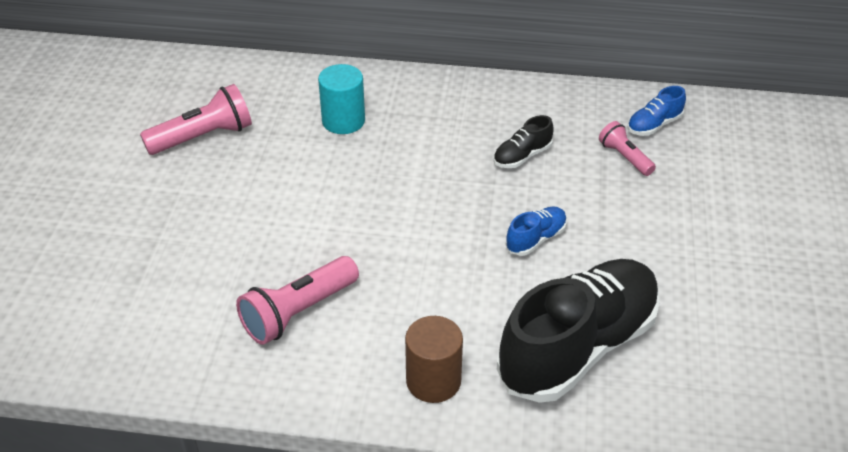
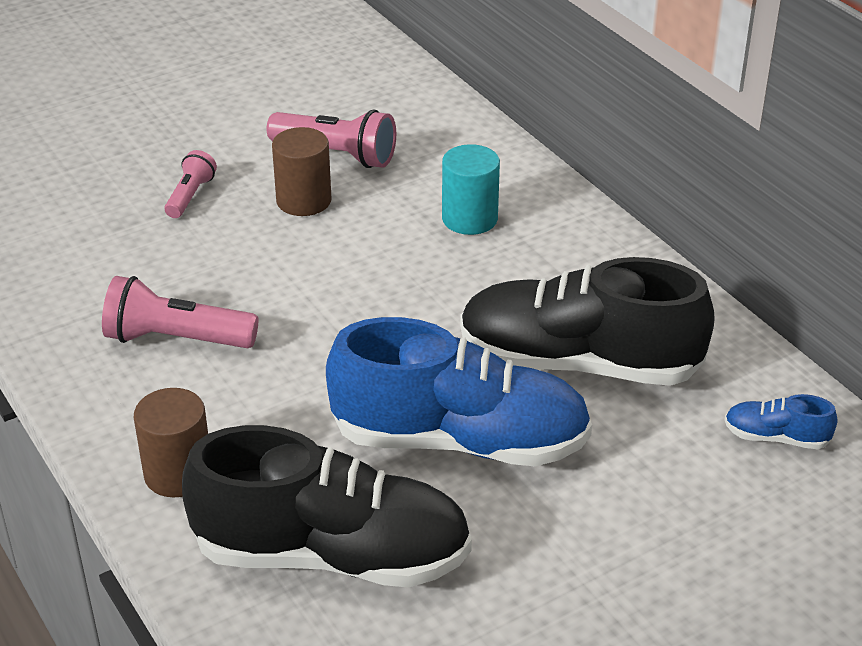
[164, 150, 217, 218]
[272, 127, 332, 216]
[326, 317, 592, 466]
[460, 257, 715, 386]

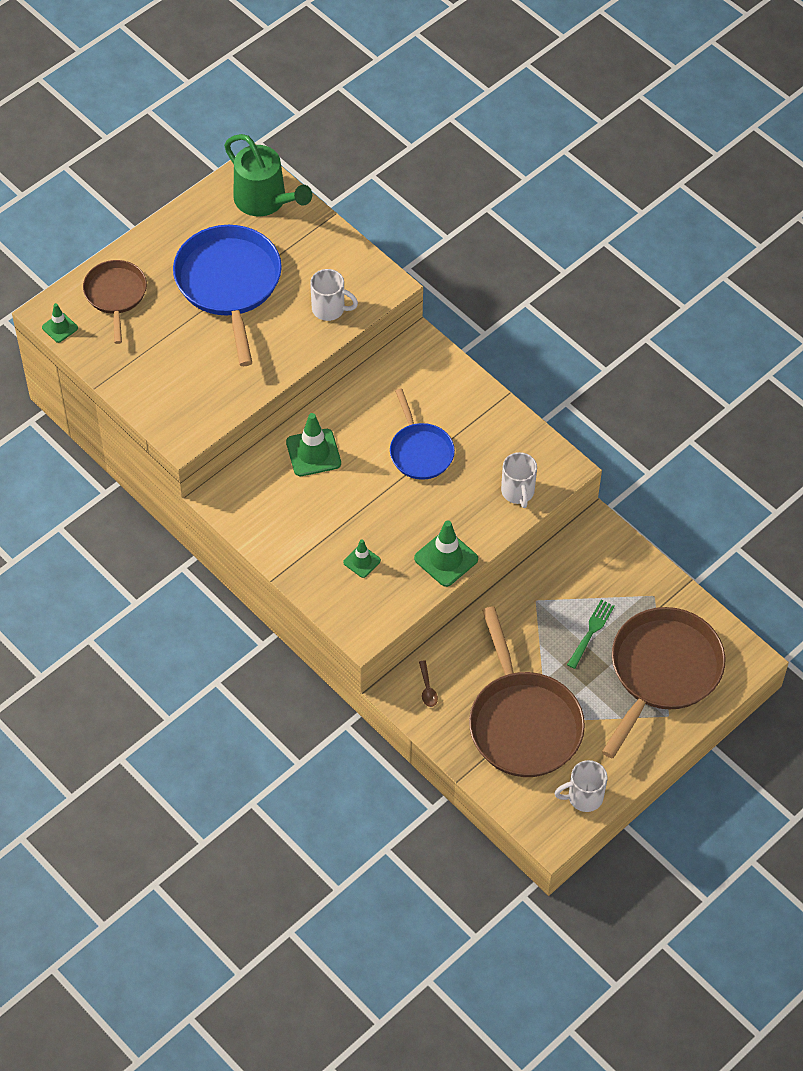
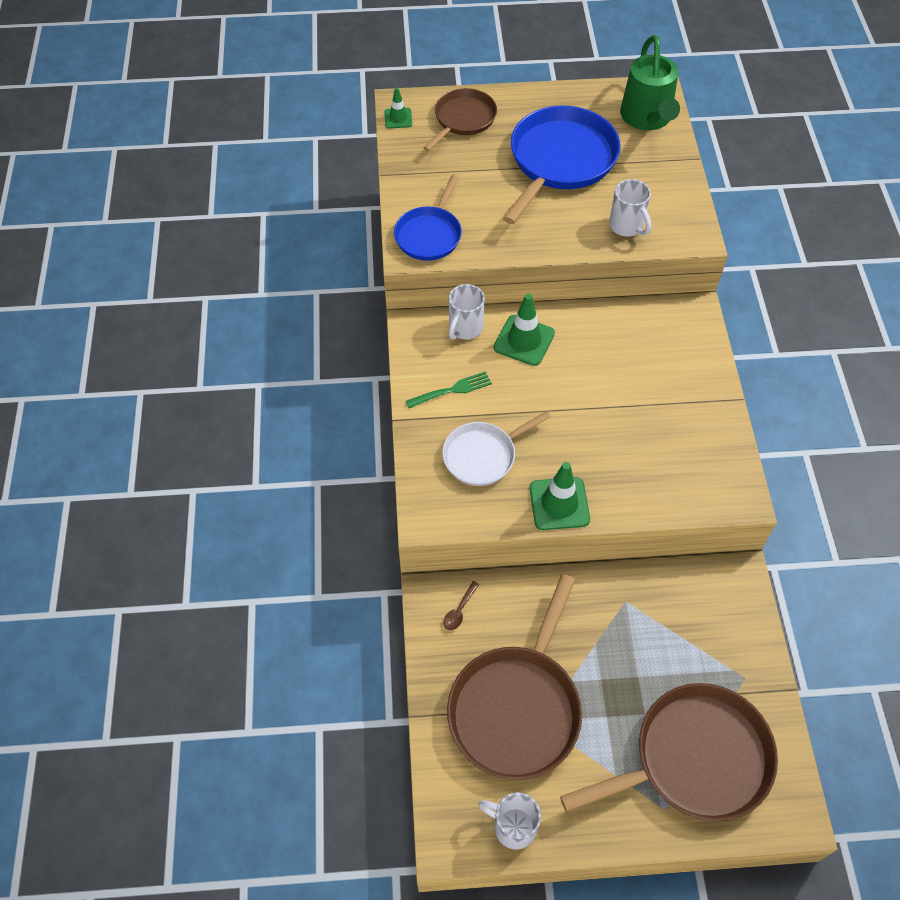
[394, 175, 462, 261]
[406, 371, 492, 408]
[442, 411, 551, 486]
[449, 284, 485, 340]

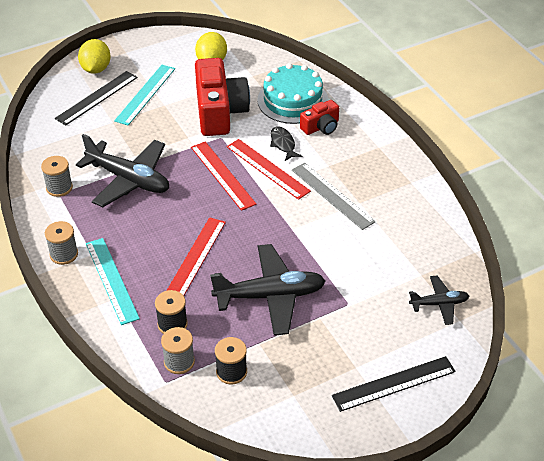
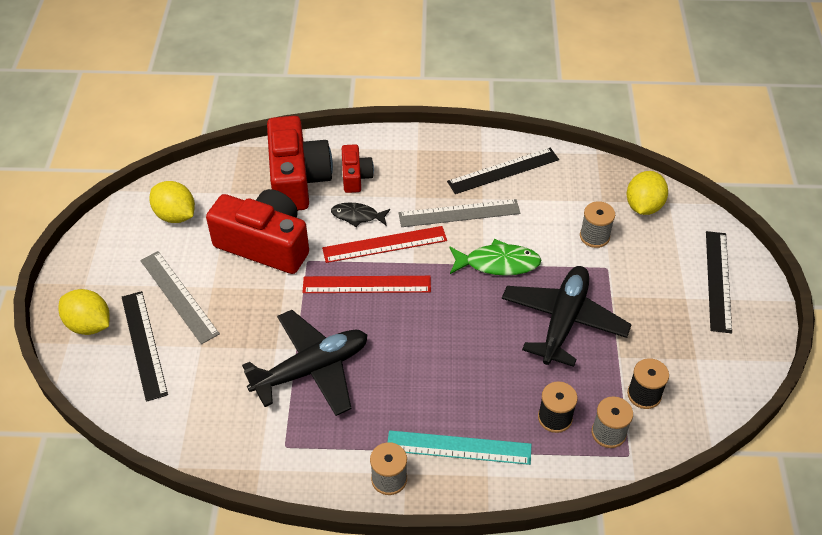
[140, 251, 220, 344]
[267, 116, 333, 210]
[447, 148, 559, 194]
[449, 239, 541, 276]
[580, 201, 615, 248]
[627, 171, 668, 215]
[166, 217, 226, 296] (first image)

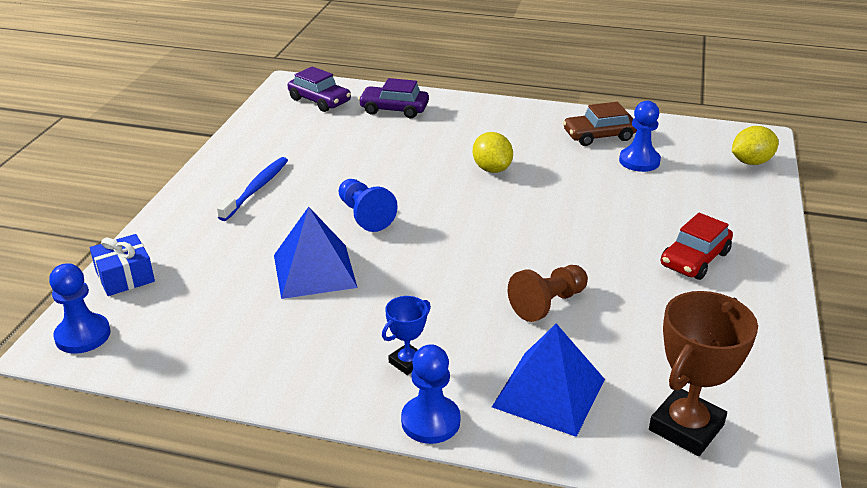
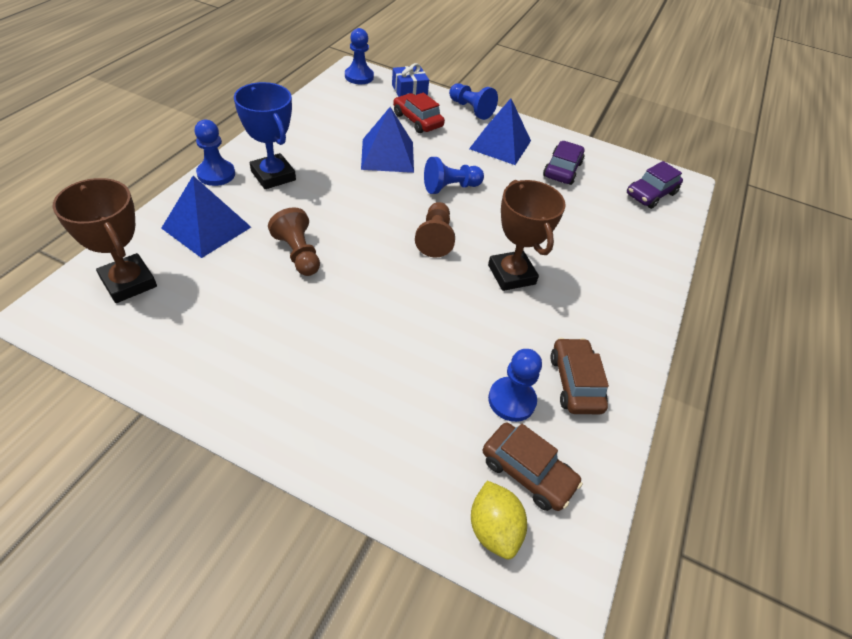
[234, 82, 296, 189]
[393, 93, 445, 133]
[415, 202, 455, 257]
[449, 83, 498, 120]
[469, 98, 531, 165]
[483, 423, 583, 511]
[488, 180, 566, 291]
[543, 141, 585, 185]

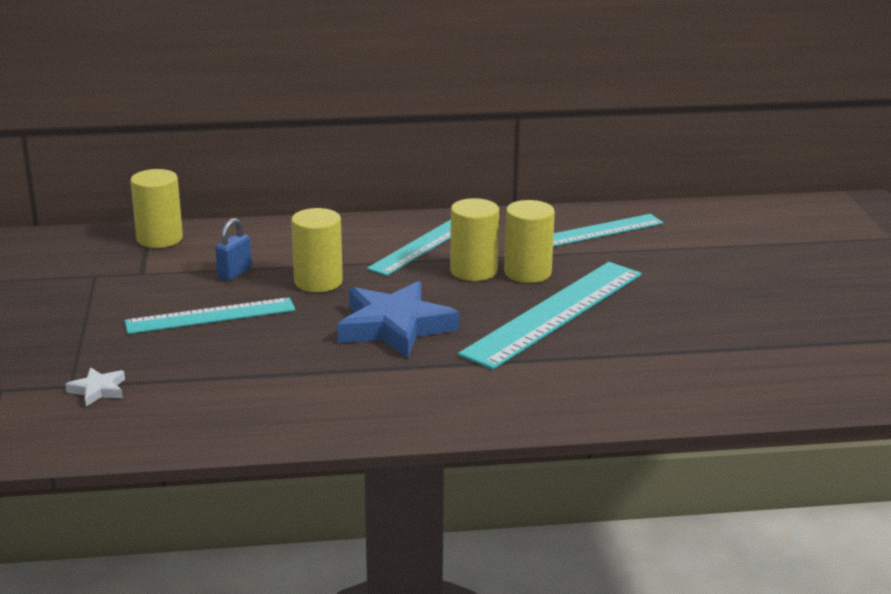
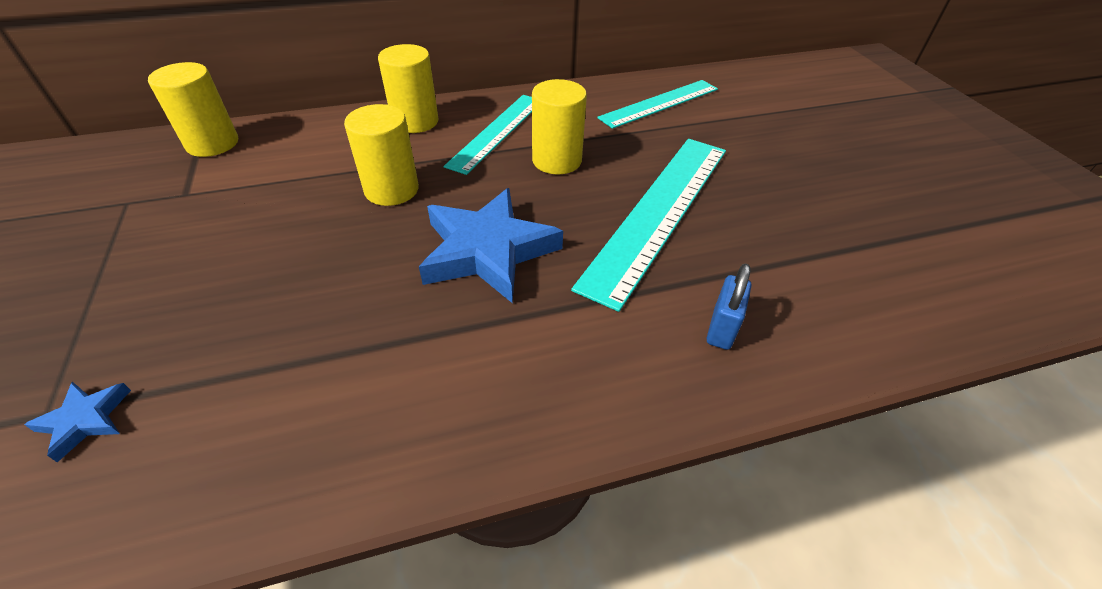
[24, 382, 131, 462]
[378, 44, 439, 133]
[707, 264, 751, 350]
[124, 297, 295, 334] (first image)

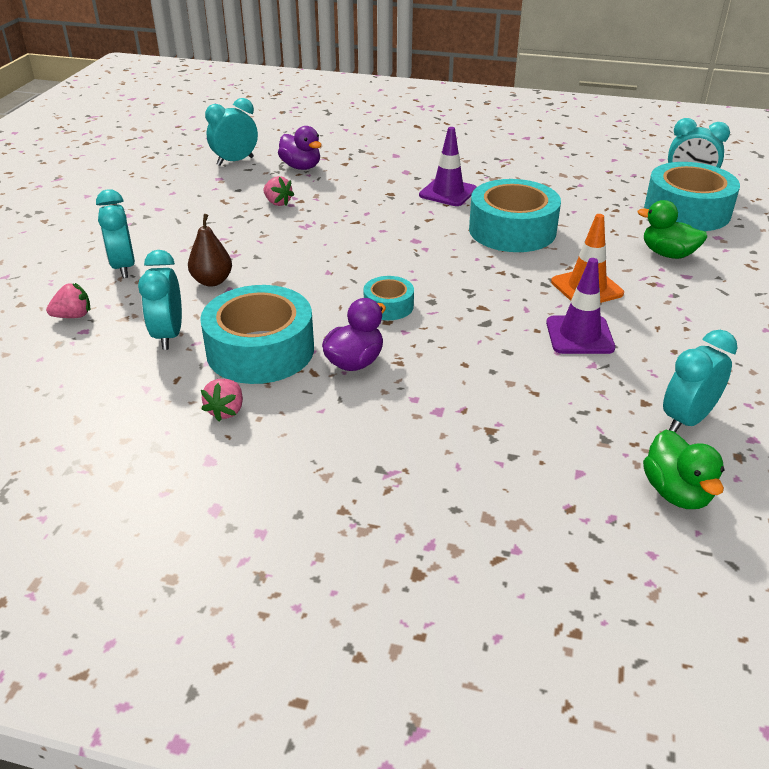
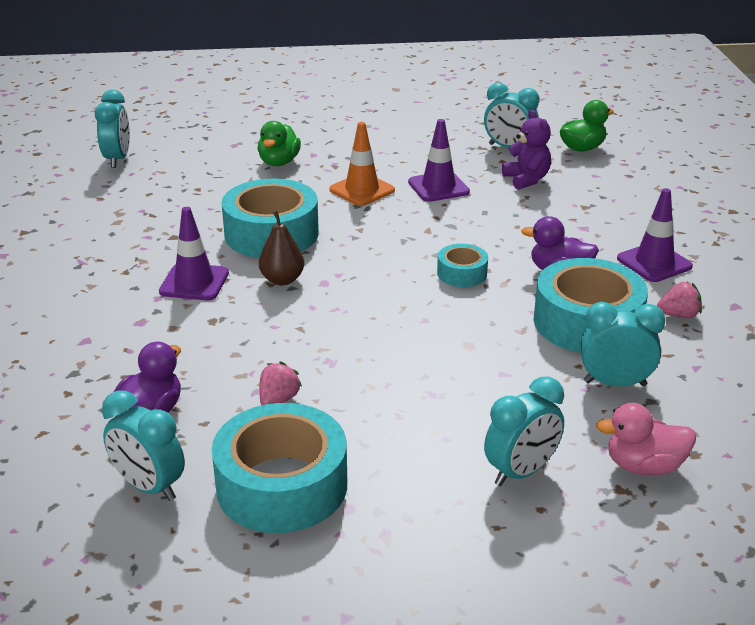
[211, 403, 347, 533]
[259, 211, 304, 285]
[502, 110, 551, 190]
[581, 302, 665, 386]
[596, 403, 696, 475]
[617, 188, 693, 282]

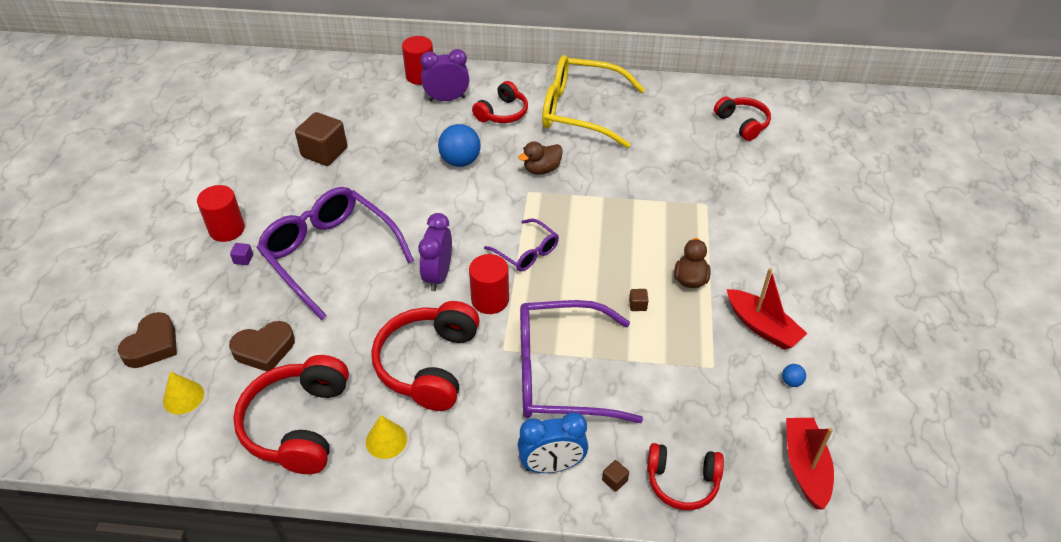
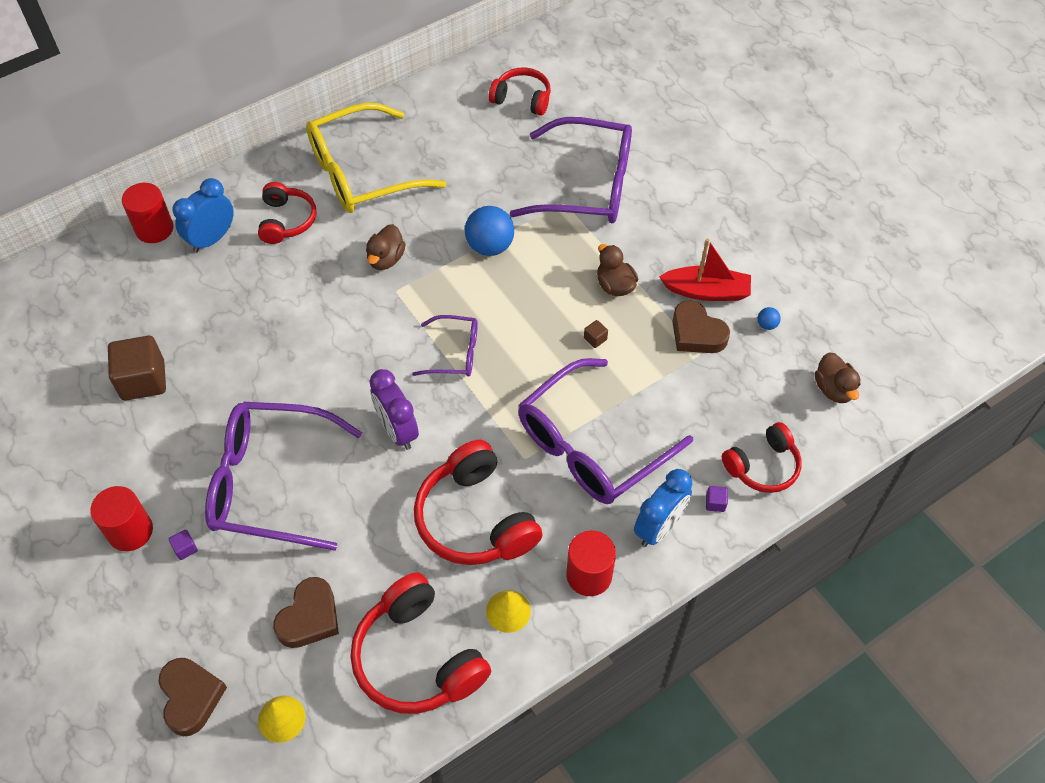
[172, 178, 234, 253]
[465, 206, 514, 256]
[510, 117, 632, 224]
[566, 531, 616, 596]
[672, 300, 730, 353]
[706, 486, 728, 512]
[815, 352, 861, 403]

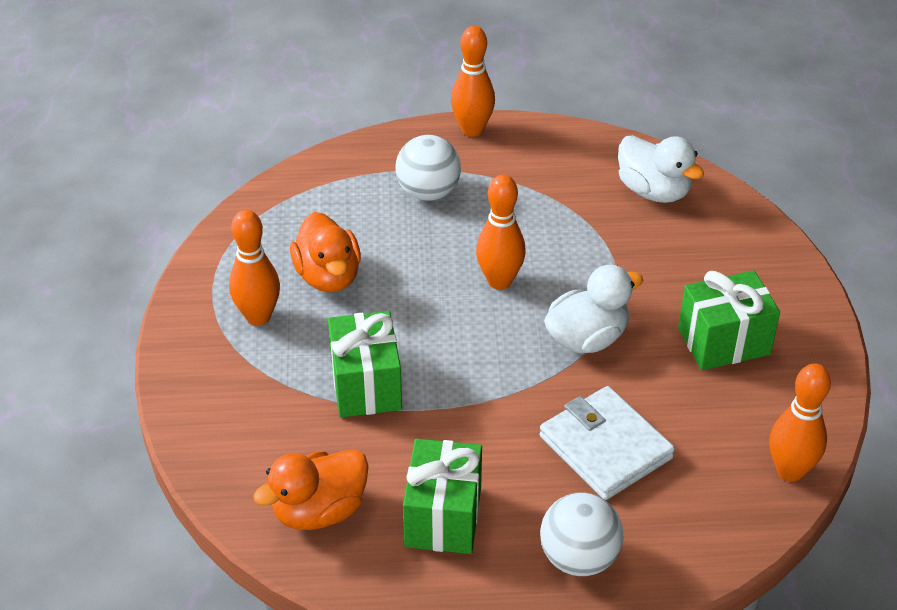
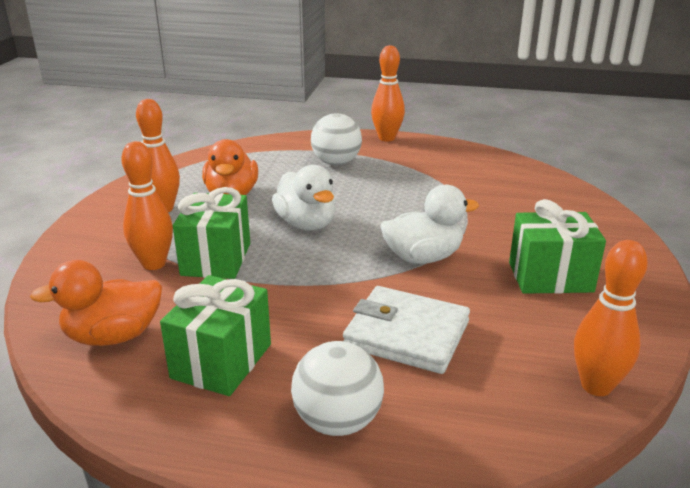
[121, 141, 173, 270]
[272, 165, 336, 230]
[343, 286, 470, 374]

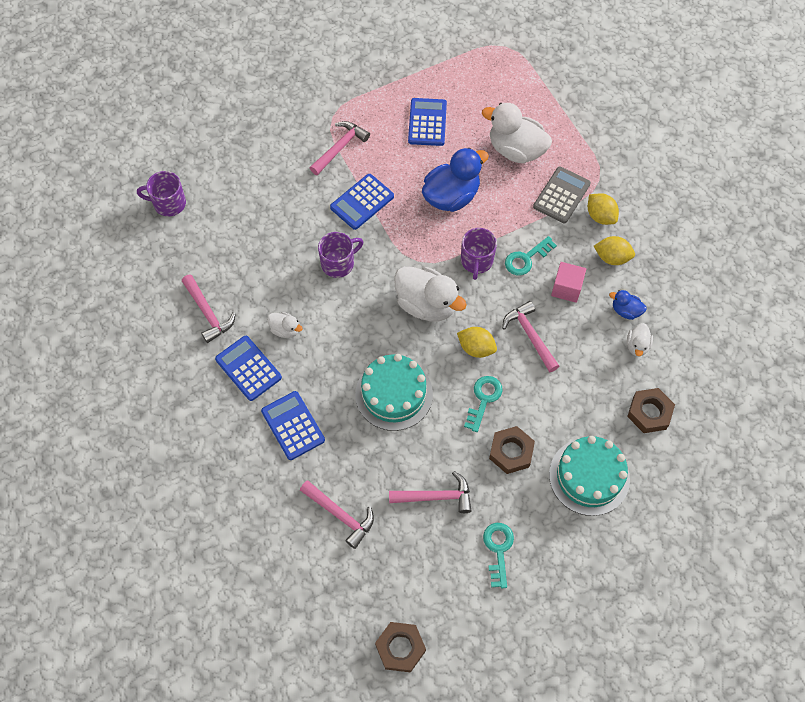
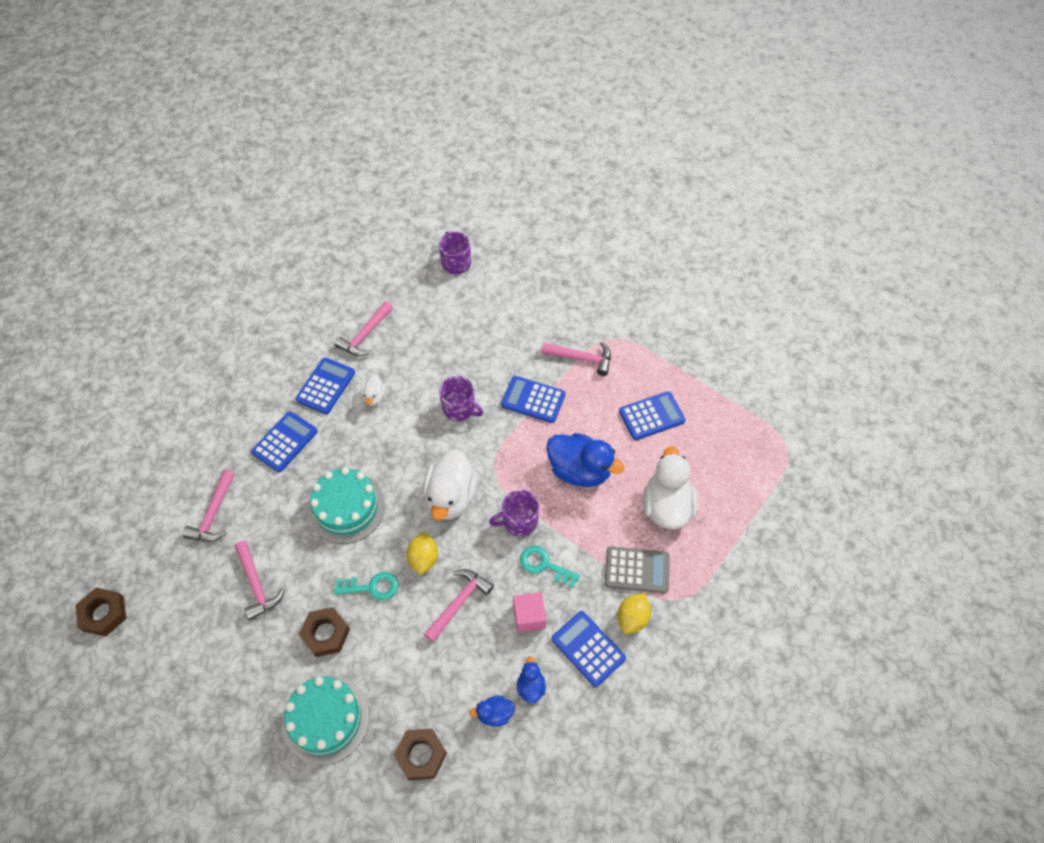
[469, 696, 515, 727]
[552, 611, 626, 687]
[483, 523, 514, 588] (first image)

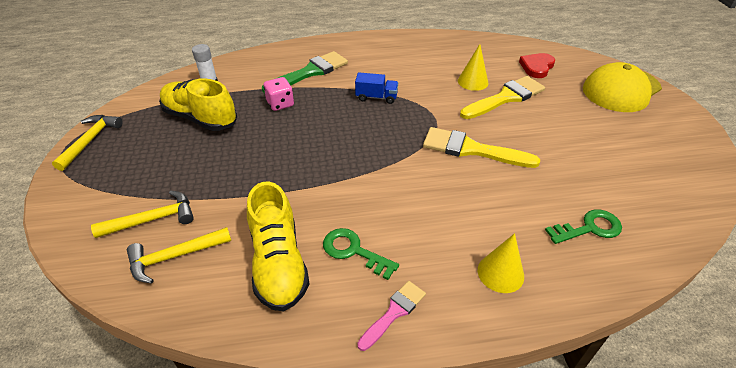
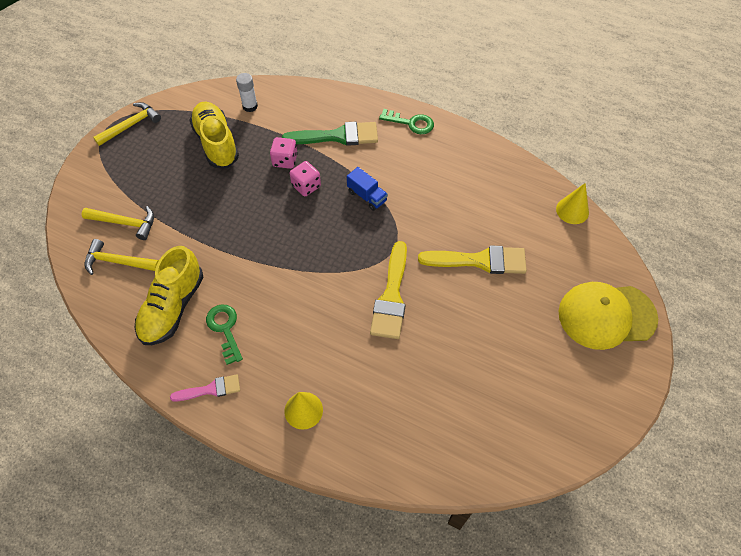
[290, 161, 321, 196]
[370, 241, 407, 339]
[379, 109, 434, 134]
[556, 183, 589, 224]
[519, 53, 555, 78] (first image)

